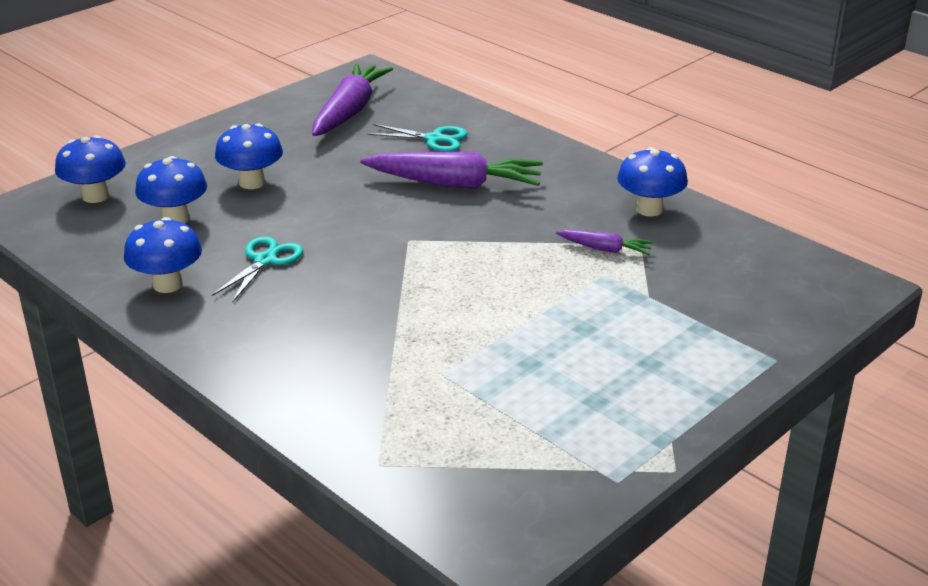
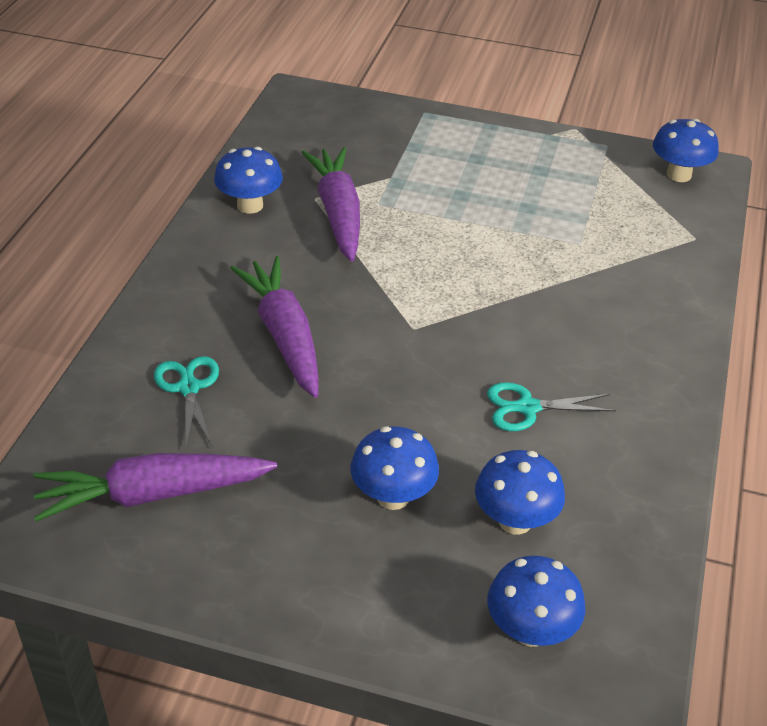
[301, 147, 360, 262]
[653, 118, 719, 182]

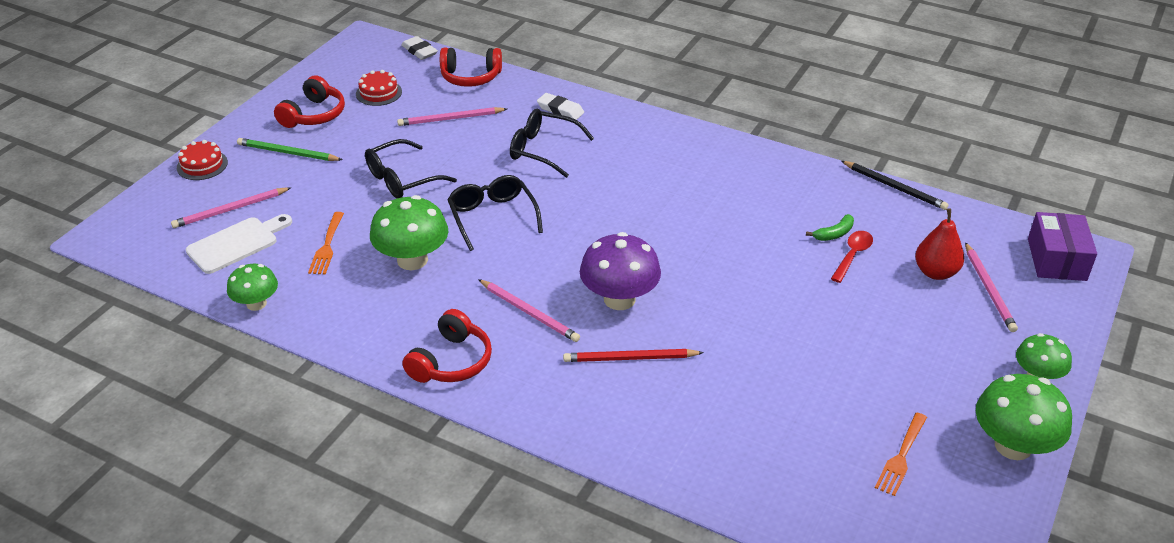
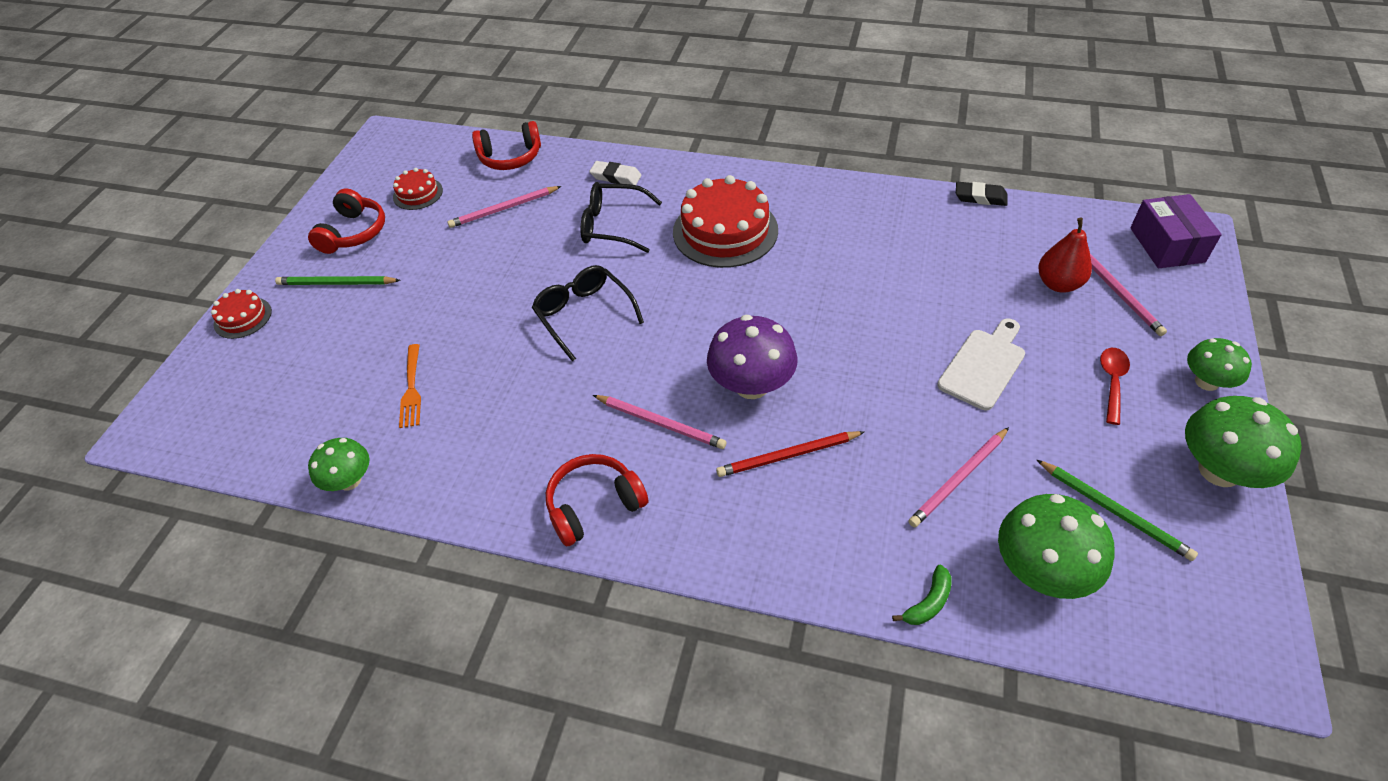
[546, 454, 648, 546]
[673, 175, 778, 268]
[892, 565, 951, 625]
[908, 427, 1009, 527]
[937, 319, 1025, 410]
[956, 182, 1008, 206]
[998, 494, 1114, 599]
[1036, 459, 1198, 561]
[1100, 348, 1130, 425]
[365, 139, 457, 198] (first image)
[401, 36, 438, 60] (first image)

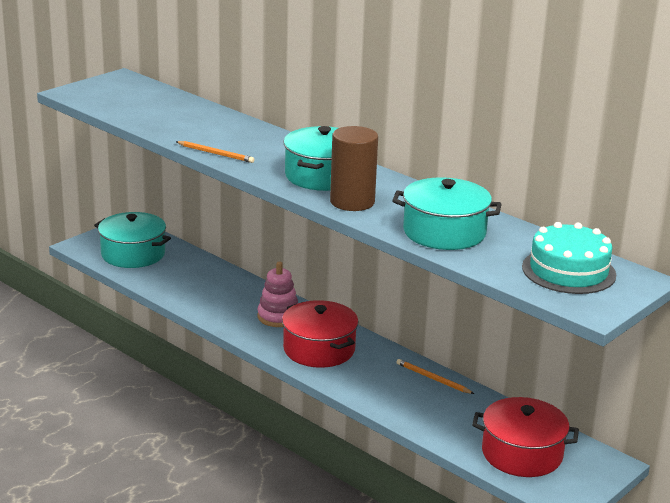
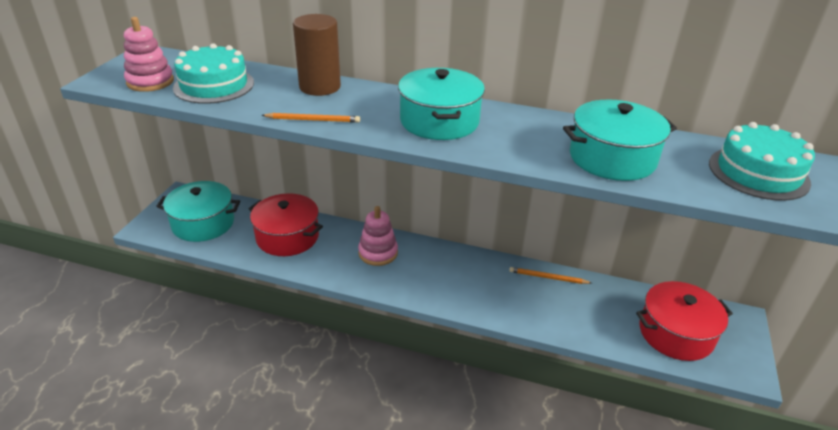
[124, 17, 174, 92]
[173, 43, 254, 104]
[249, 193, 323, 256]
[293, 14, 341, 96]

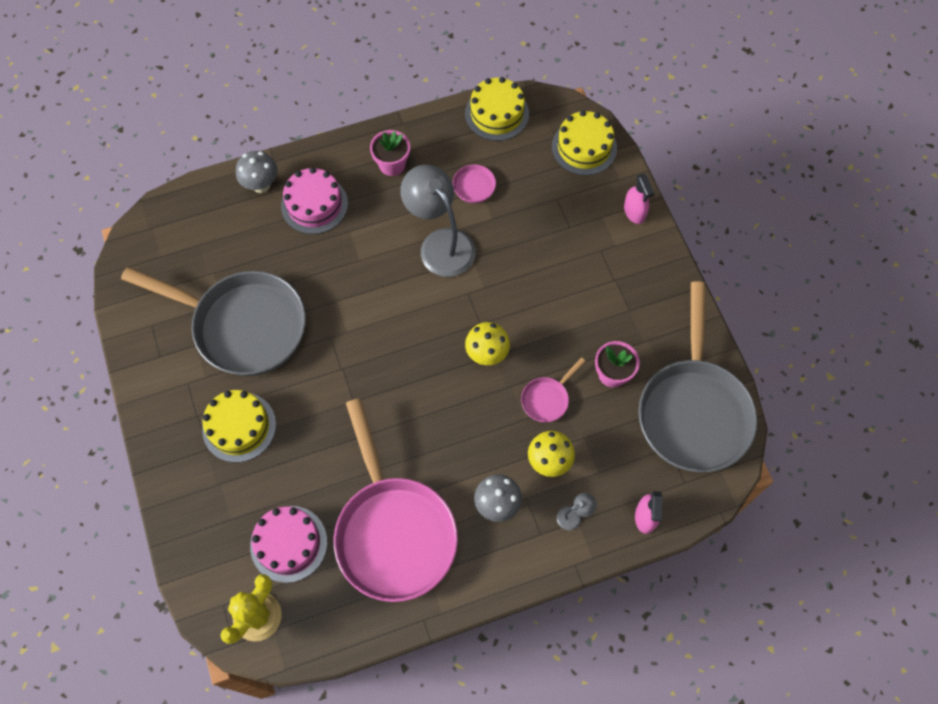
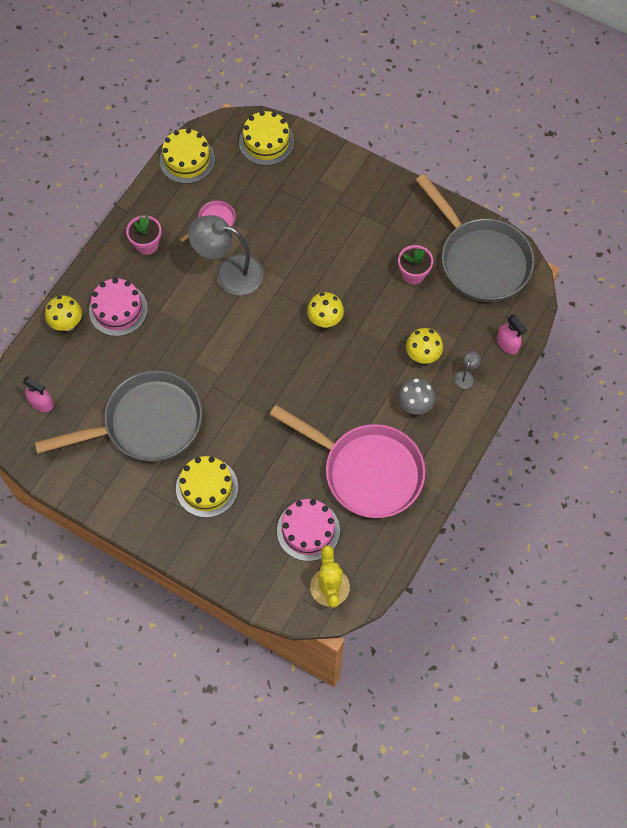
[23, 377, 54, 412]
[45, 296, 82, 331]
[521, 357, 586, 422] (first image)

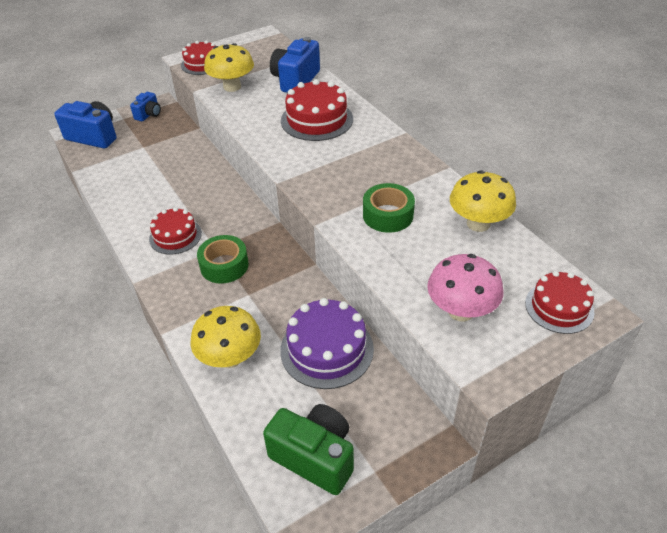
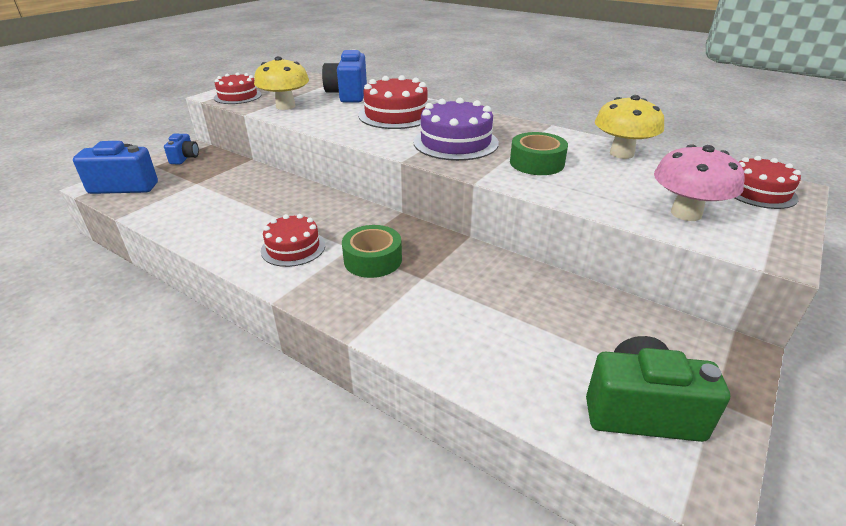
[413, 98, 499, 161]
[191, 306, 261, 368] (first image)

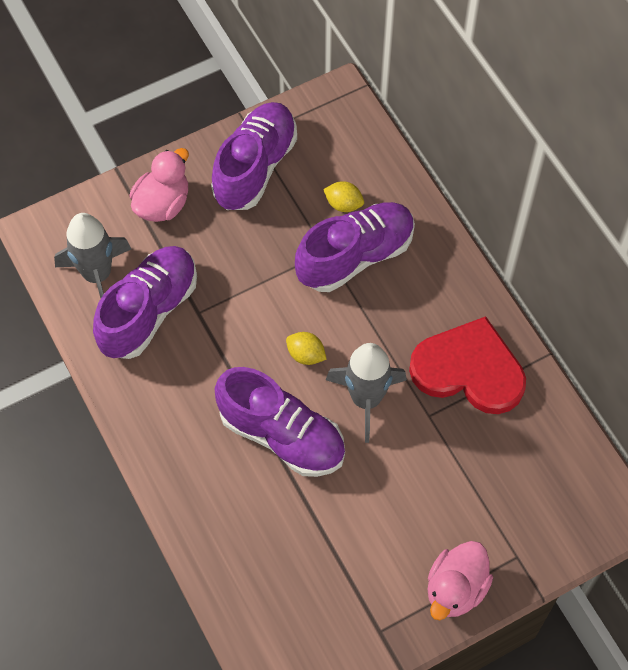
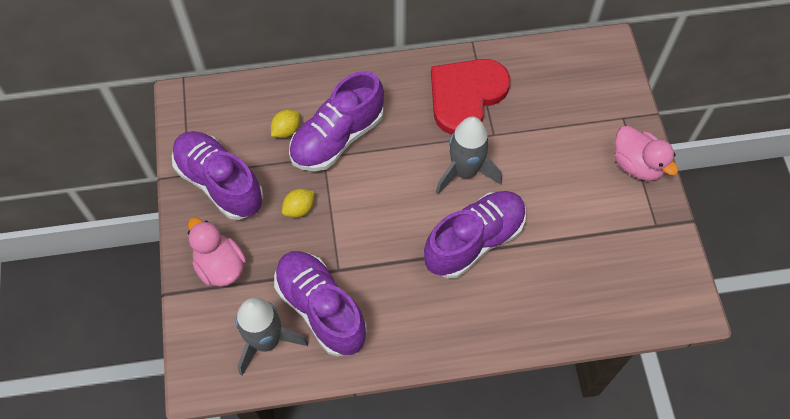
[282, 189, 315, 218]
[289, 71, 384, 171]

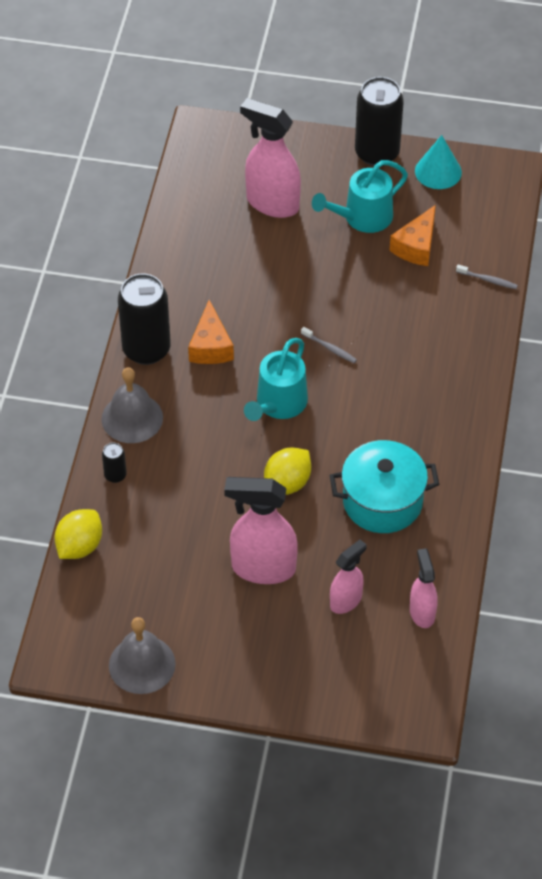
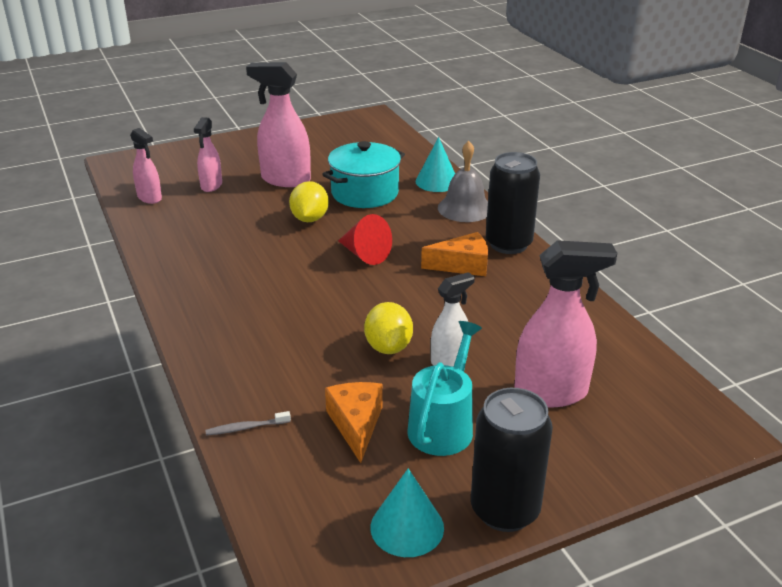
[246, 62, 311, 187]
[322, 141, 405, 208]
[338, 214, 392, 265]
[364, 302, 413, 354]
[415, 137, 455, 192]
[421, 232, 488, 276]
[431, 272, 475, 367]
[109, 617, 176, 694] (first image)
[301, 327, 357, 363] (first image)

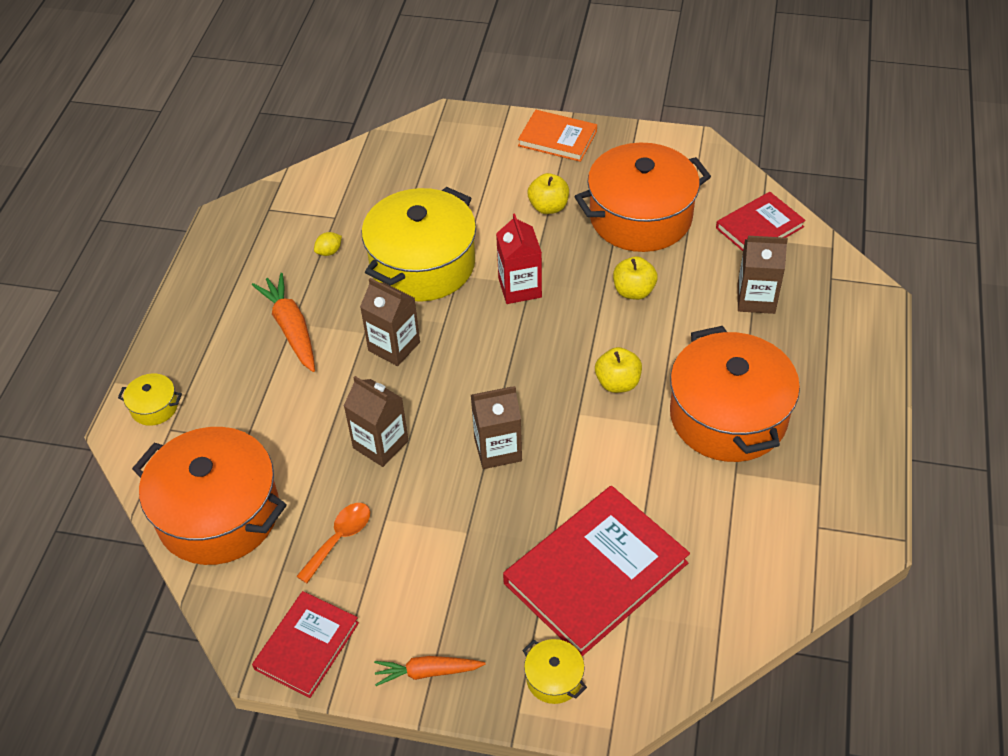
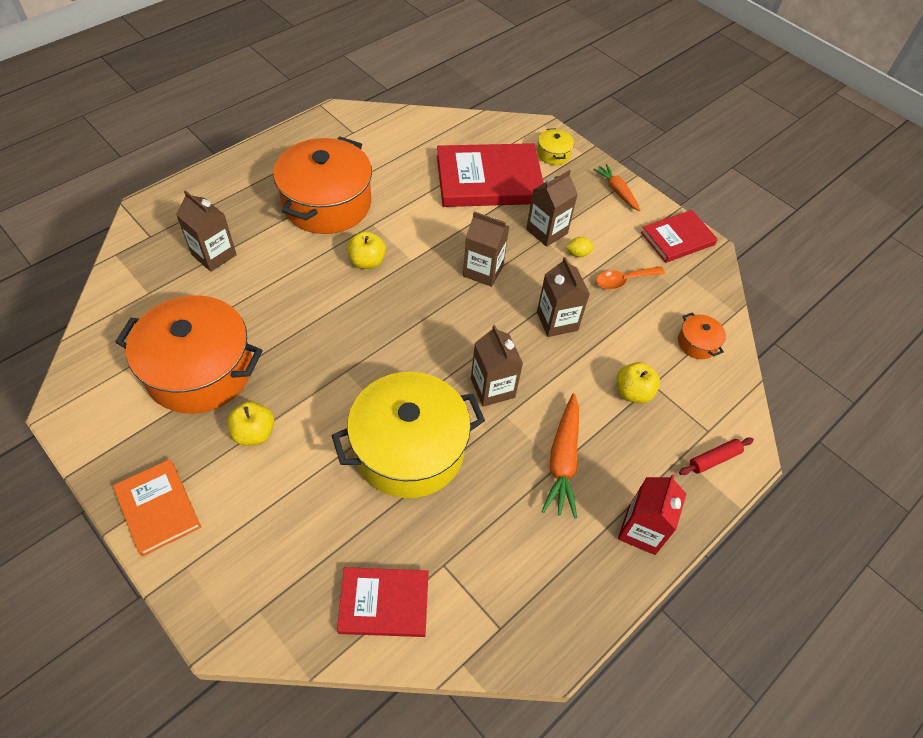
[337, 567, 429, 637]
[526, 170, 578, 247]
[566, 237, 594, 257]
[593, 164, 641, 211]
[617, 362, 660, 404]
[618, 474, 686, 555]
[678, 312, 726, 359]
[679, 437, 754, 475]

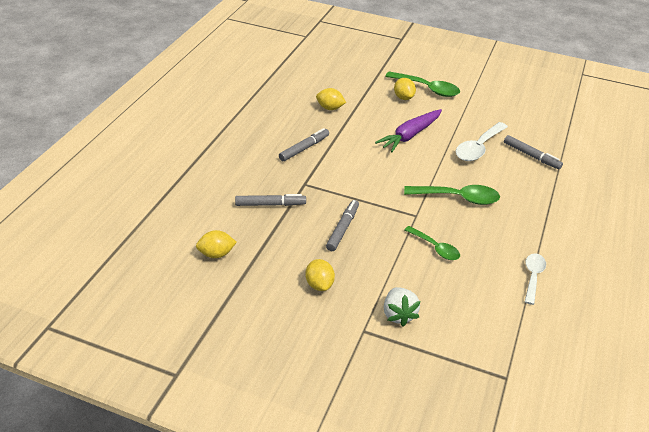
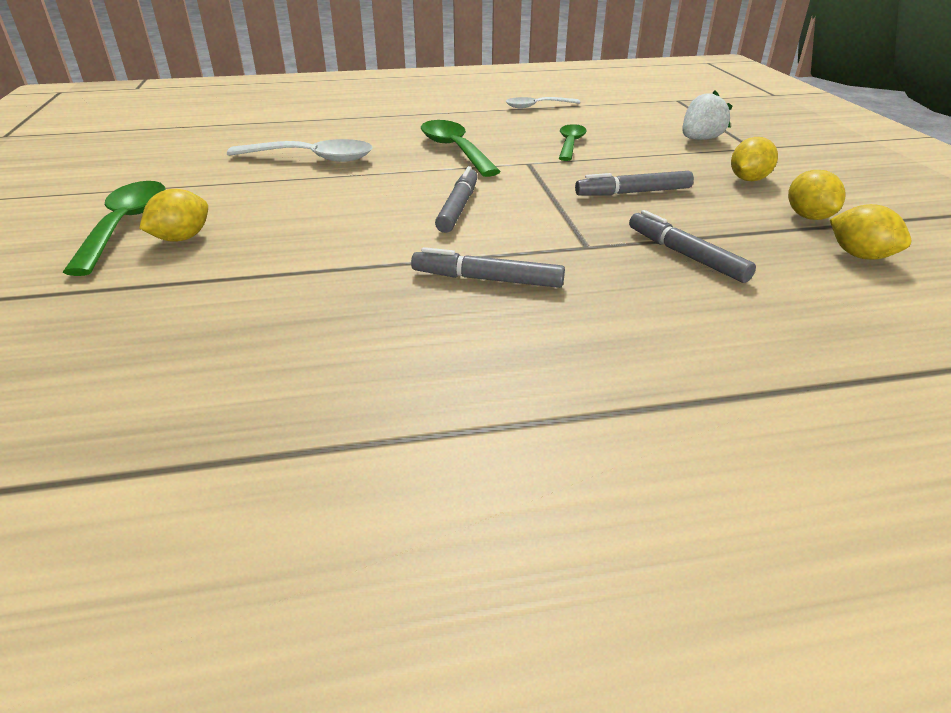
[435, 166, 478, 233]
[788, 170, 846, 220]
[375, 109, 442, 152] (first image)

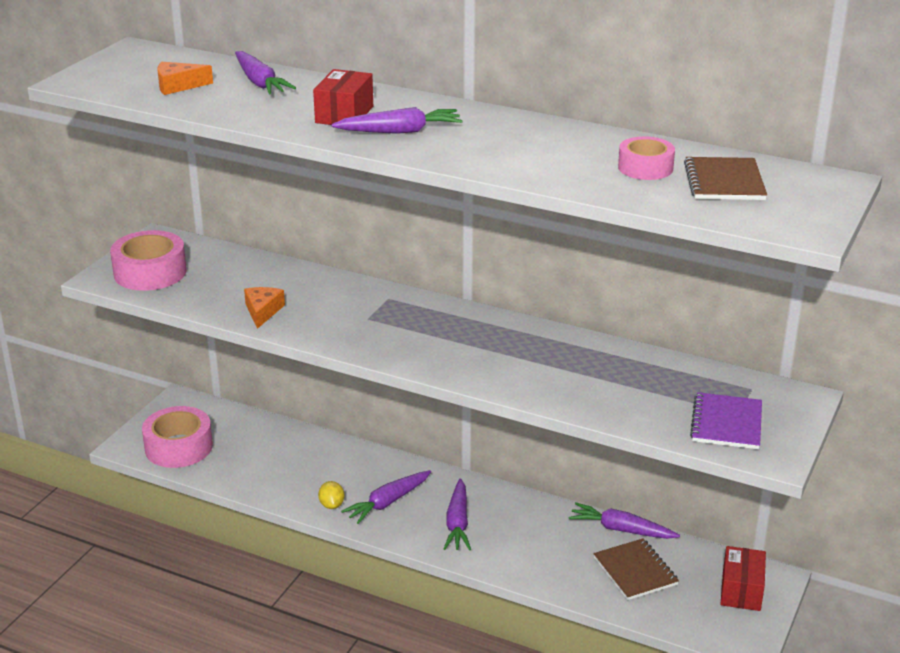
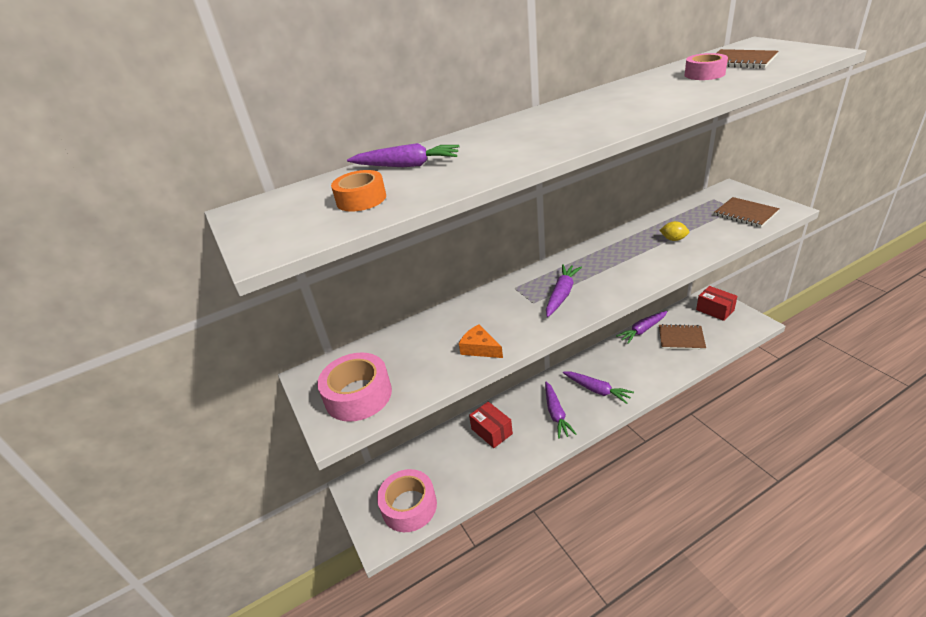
[331, 170, 386, 212]
[469, 402, 513, 448]
[546, 264, 582, 317]
[660, 221, 689, 241]
[714, 197, 780, 227]

